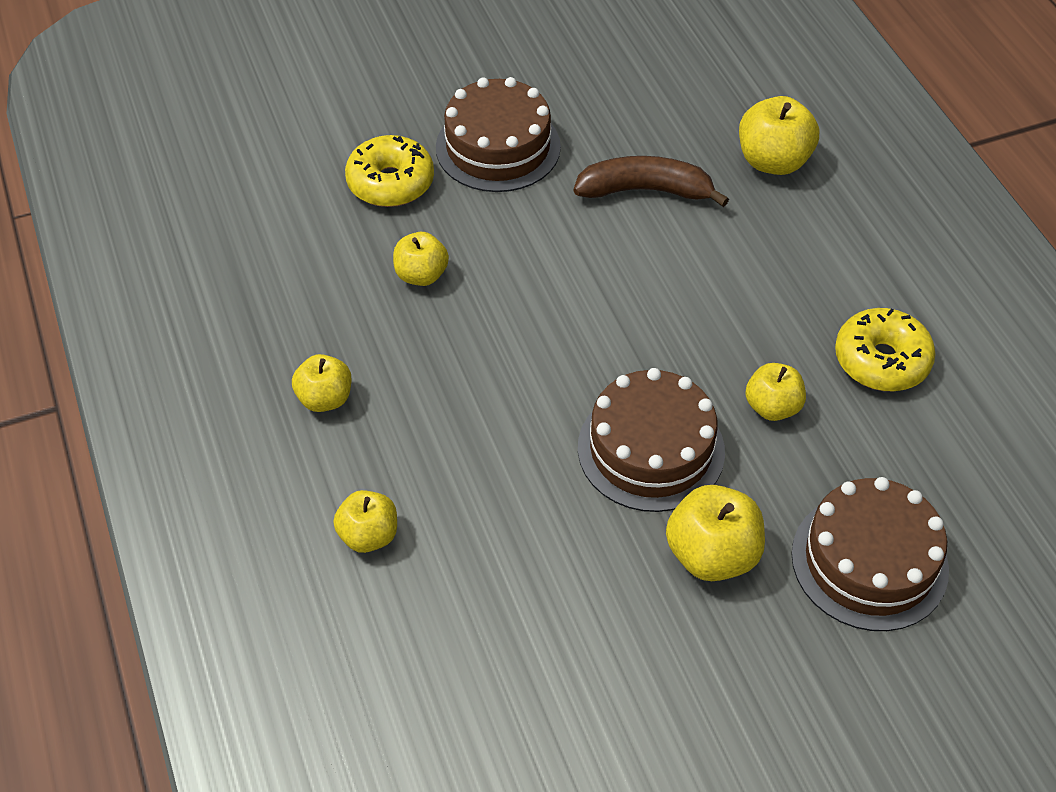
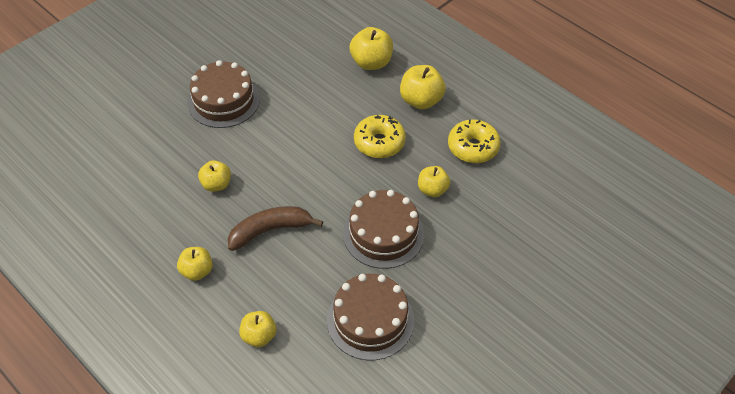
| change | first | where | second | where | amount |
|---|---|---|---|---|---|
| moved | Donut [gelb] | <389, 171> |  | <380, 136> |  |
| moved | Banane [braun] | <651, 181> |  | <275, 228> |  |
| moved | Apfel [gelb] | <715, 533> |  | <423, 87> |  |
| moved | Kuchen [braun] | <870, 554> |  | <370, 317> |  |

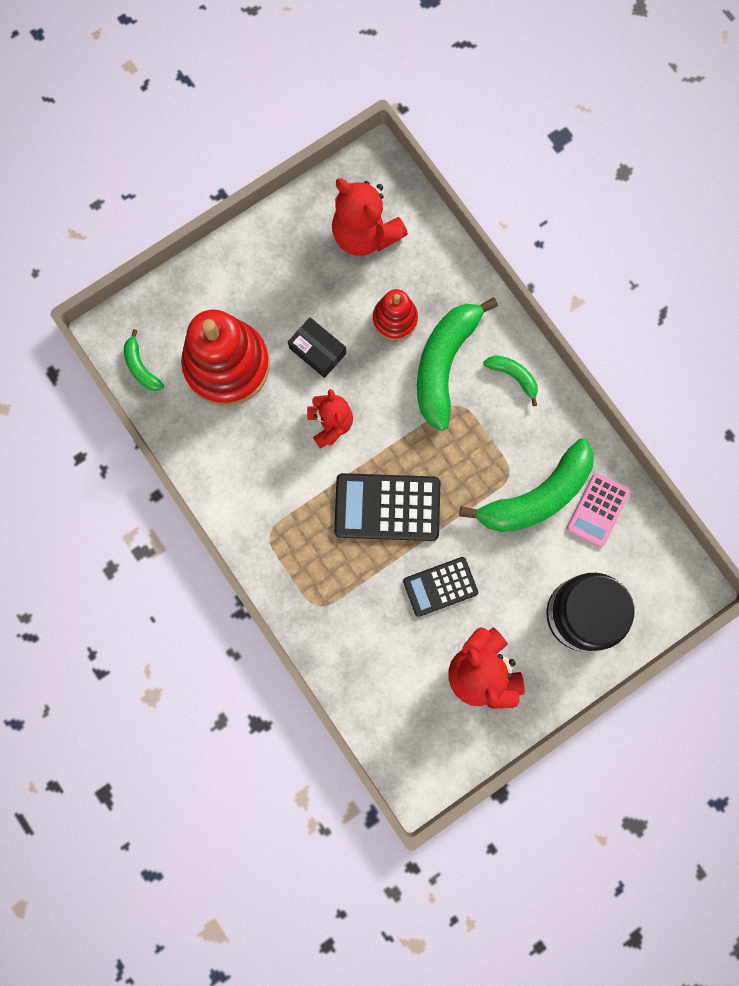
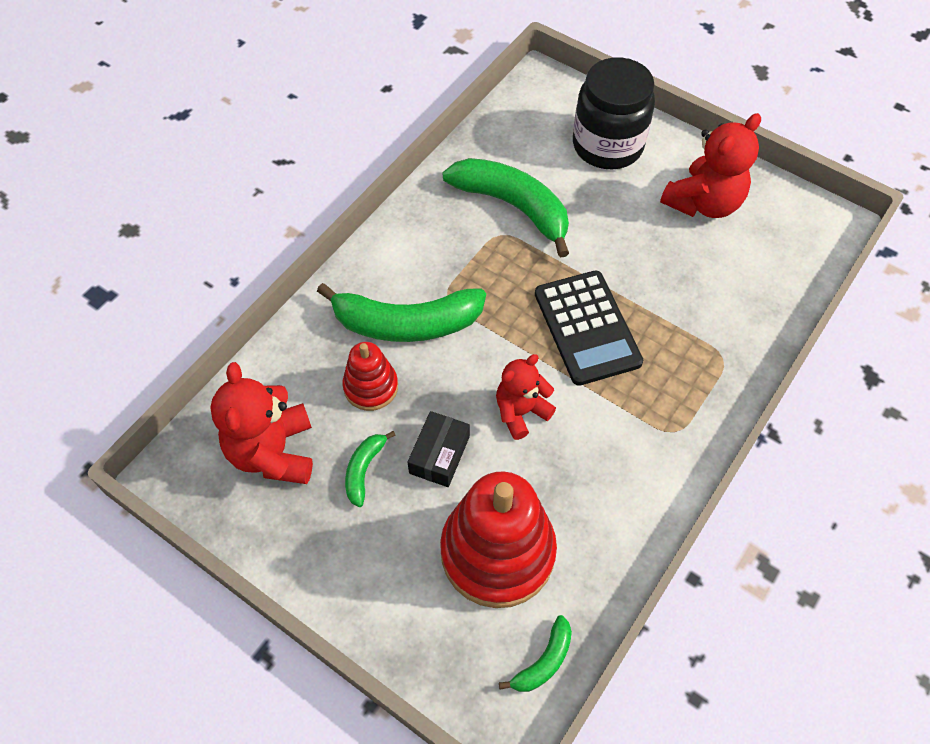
| change | first | where | second | where | amount |
|---|---|---|---|---|---|
| turned | Teddybär [rot] | <370, 217> |  | <261, 423> | 150 degrees clockwise |
| removed | Taschenrechner [schwarz] | <440, 587> |  |  |  |
| moved | Banane [grün] | <510, 380> |  | <370, 469> |  |
| removed | Taschenrechner [rosa] | <598, 510> |  |  |  |

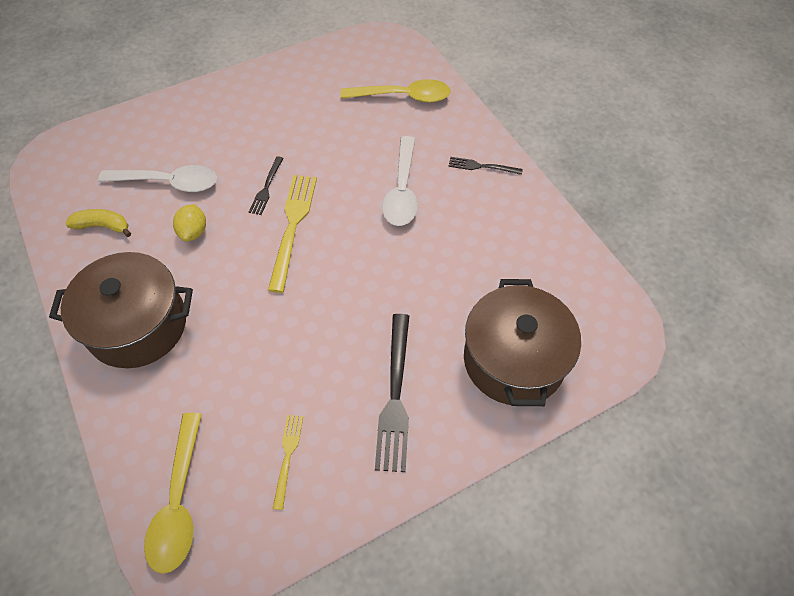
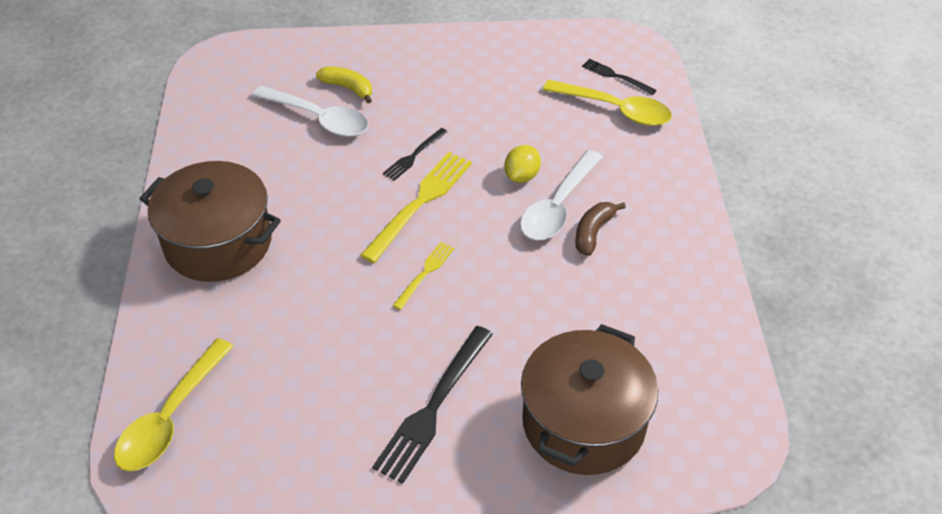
| change | first | where | second | where | amount |
|---|---|---|---|---|---|
| moved | Banane [gelb] | <98, 223> |  | <344, 84> |  |
| moved | Zitrone [gelb] | <189, 223> |  | <522, 164> |  |
| moved | Gabel [gelb] | <288, 462> |  | <423, 276> |  |
| moved | Gabel [schwarz] | <486, 166> |  | <619, 77> |  |
| added |  |  | Banane [braun] | <600, 229> |  |

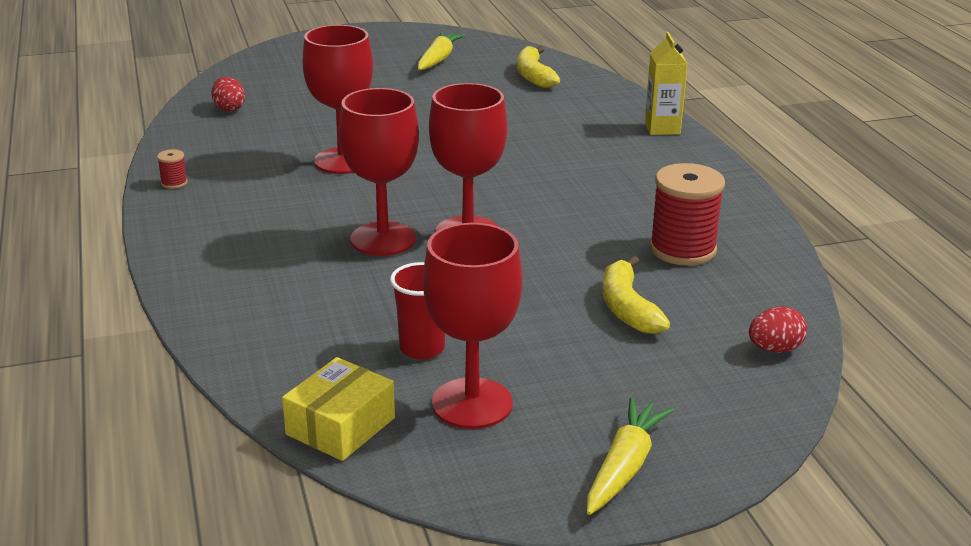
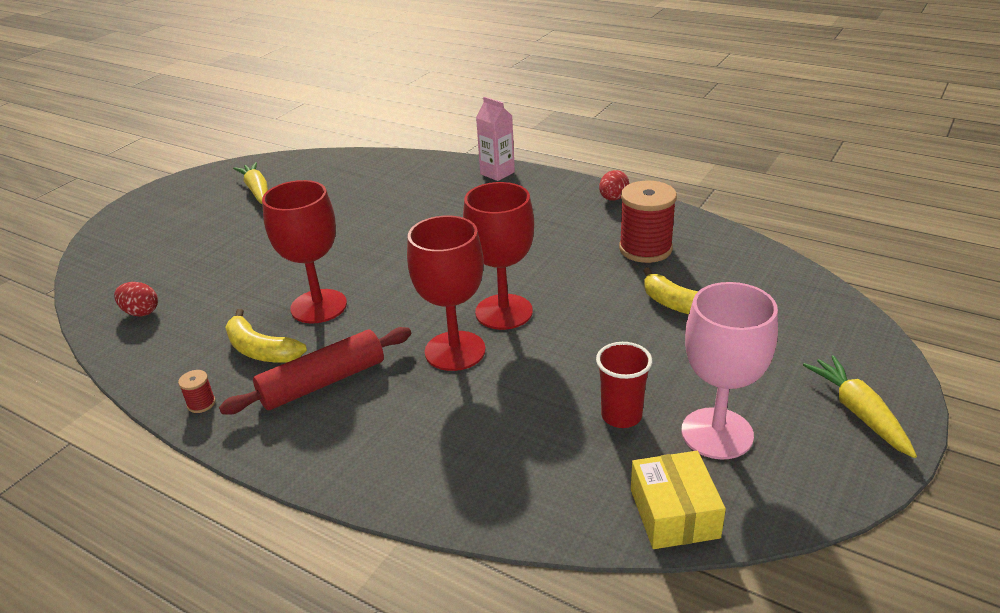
| change | first | where | second | where | amount |
|---|---|---|---|---|---|
| recoloured | Kelch [rot] | <472, 326> | Kelch [rosa] | <729, 371> |  |
| moved | Banane [gelb] | <538, 67> |  | <266, 335> |  |
| recoloured | Getränkekarton [gelb] | <666, 83> | Getränkekarton [rosa] | <495, 139> |  |
| moved | Ei [rot] | <778, 329> |  | <614, 185> |  |
| added |  |  | Nudelholz [rot] | <315, 371> |  |

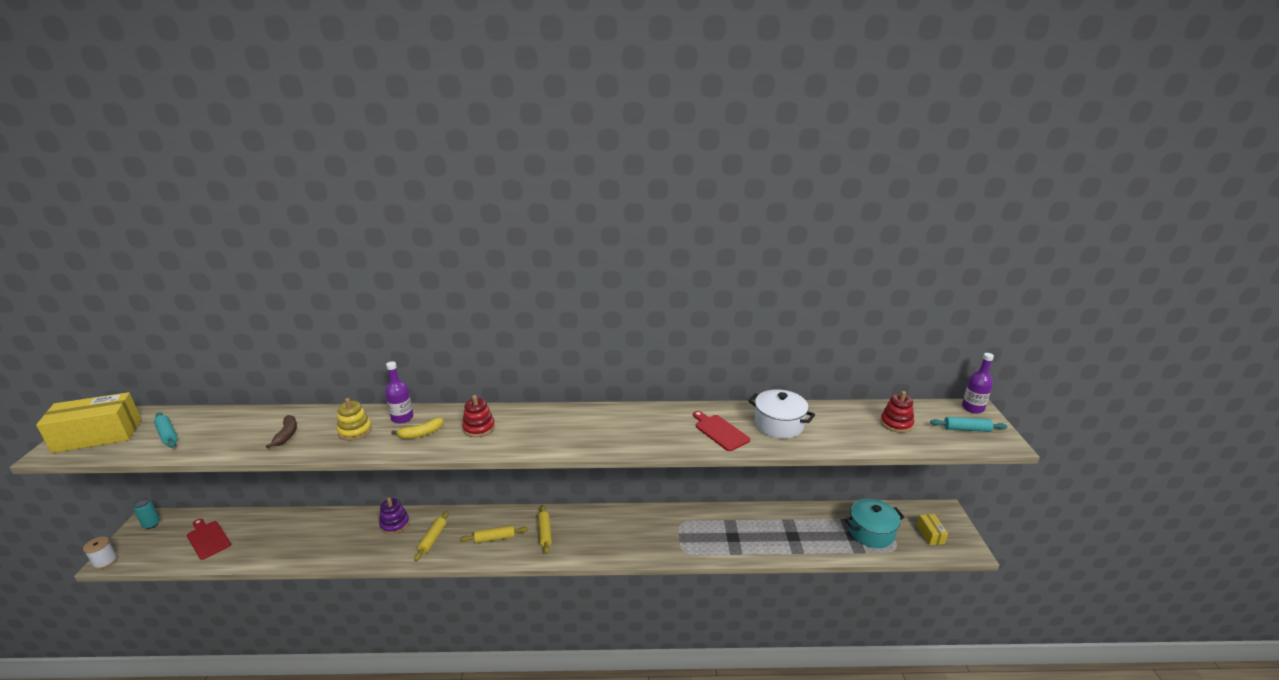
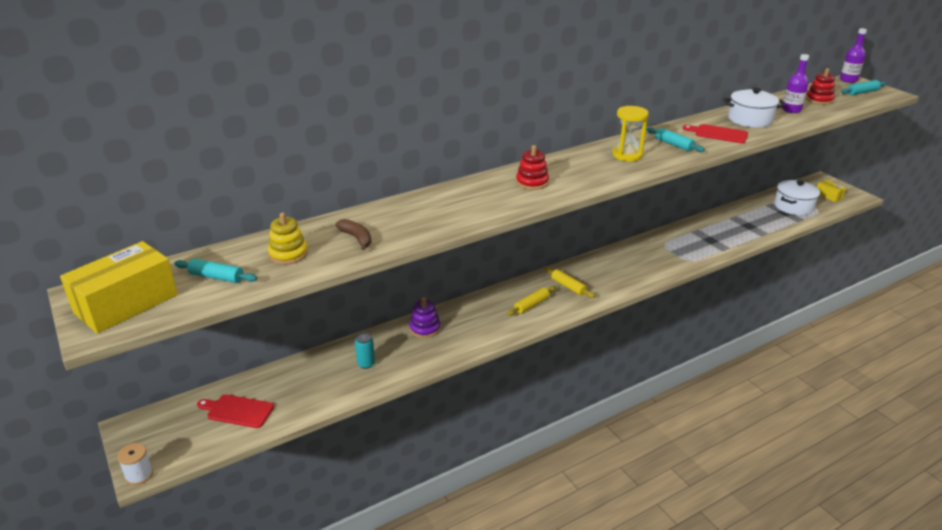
| change | first | where | second | where | amount |
|---|---|---|---|---|---|
| moved | Dose [türkis] | <146, 513> |  | <365, 351> |  |
| moved | Stapelspielzeug [gelb] | <354, 419> |  | <288, 239> |  |
| moved | Flasche [lila] | <399, 392> |  | <795, 83> |  |
| removed | Banane [gelb] | <417, 428> |  |  |  |
| removed | Nudelholz [gelb] | <431, 536> |  |  |  |
| recoloured | Kochtopf [türkis] | <874, 523> | Kochtopf [weiß] | <797, 197> |  |
| added |  |  | Sanduhr [gelb] | <631, 133> |  |
| added |  |  | Nudelholz [türkis] | <675, 139> |  |

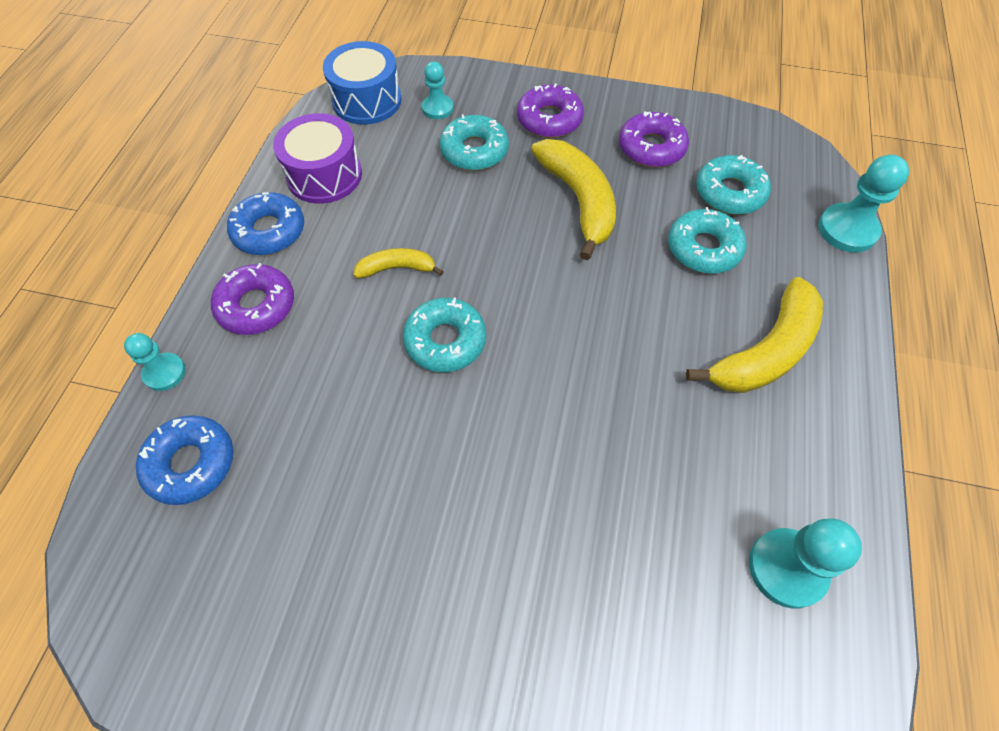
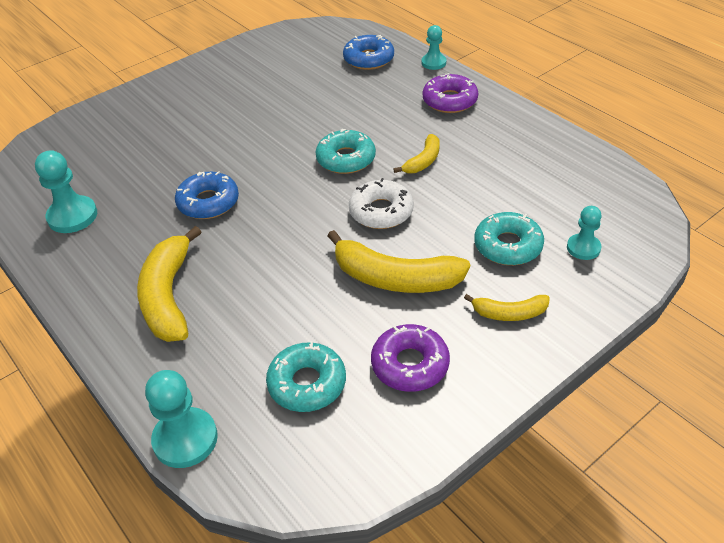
| change | first | where | second | where | amount |
|---|---|---|---|---|---|
| moved | Donut [blau] | <265, 223> |  | <207, 195> |  |
| removed | Trommel [lila] | <317, 158> |  |  |  |
| removed | Trommel [blau] | <362, 83> |  |  |  |
| replaced | Donut [lila] | <550, 110> | Banane [gelb] | <506, 307> |  |
| removed | Donut [türkis] | <707, 240> |  |  |  |
| added |  |  | Donut [weiß] | <381, 203> |  |

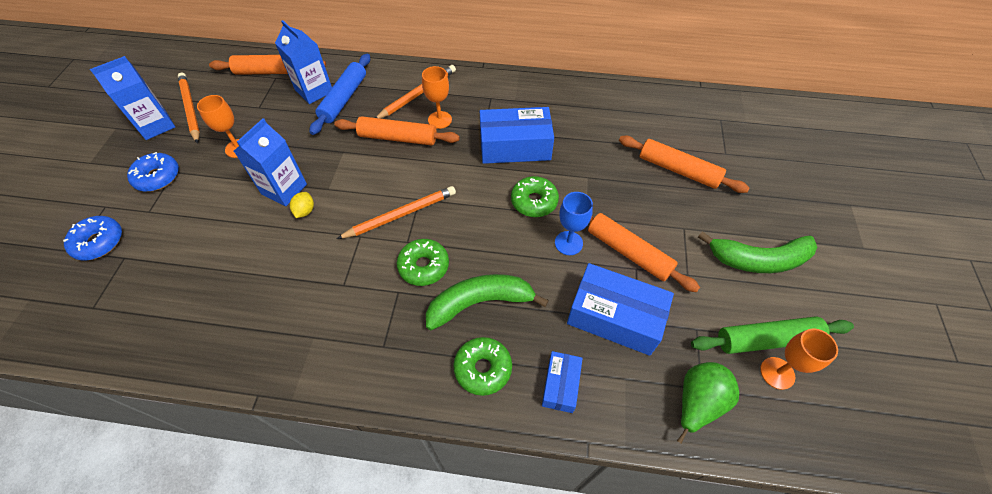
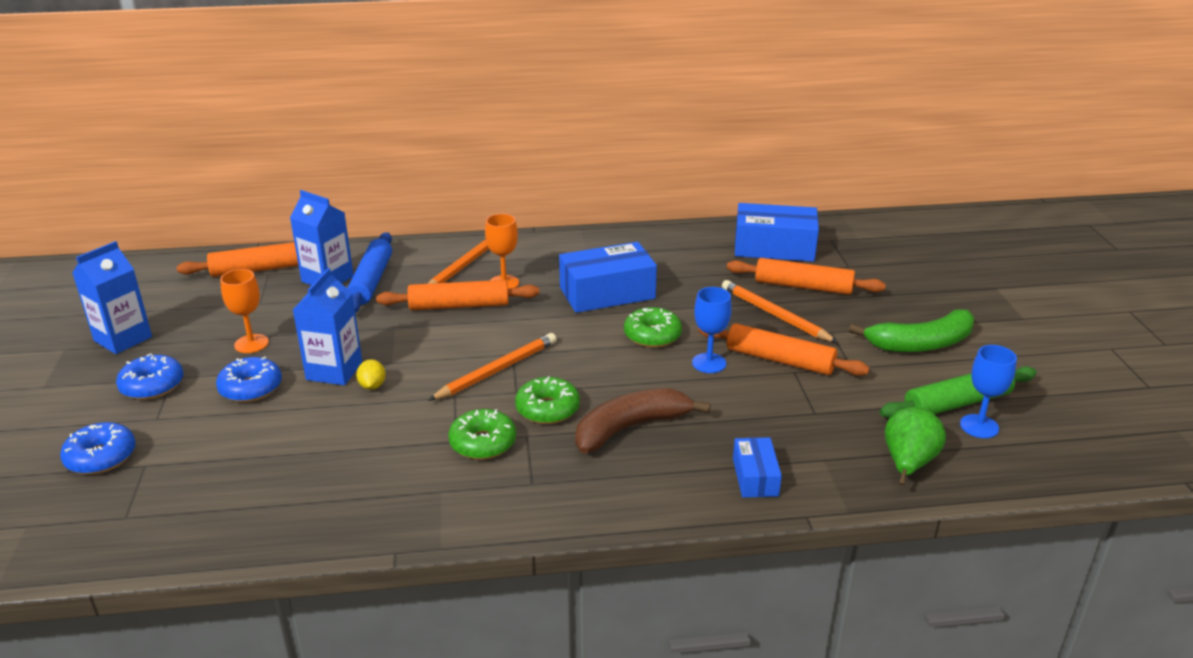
| change | first | where | second | where | amount |
|---|---|---|---|---|---|
| moved | Bleistift [orange] | <189, 108> |  | <780, 311> |  |
| recoloured | Banane [grün] | <487, 302> | Banane [braun] | <643, 420> |  |
| moved | Donut [grün] | <482, 366> |  | <482, 434> |  |
| moved | Schachtel [blau] | <620, 309> |  | <777, 232> |  |
| recoloured | Kelch [orange] | <799, 359> | Kelch [blau] | <988, 391> |  |
| added |  |  | Donut [blau] | <249, 379> |  |

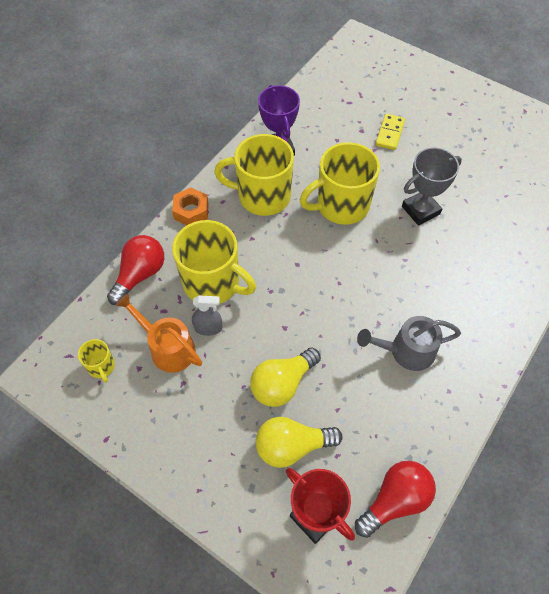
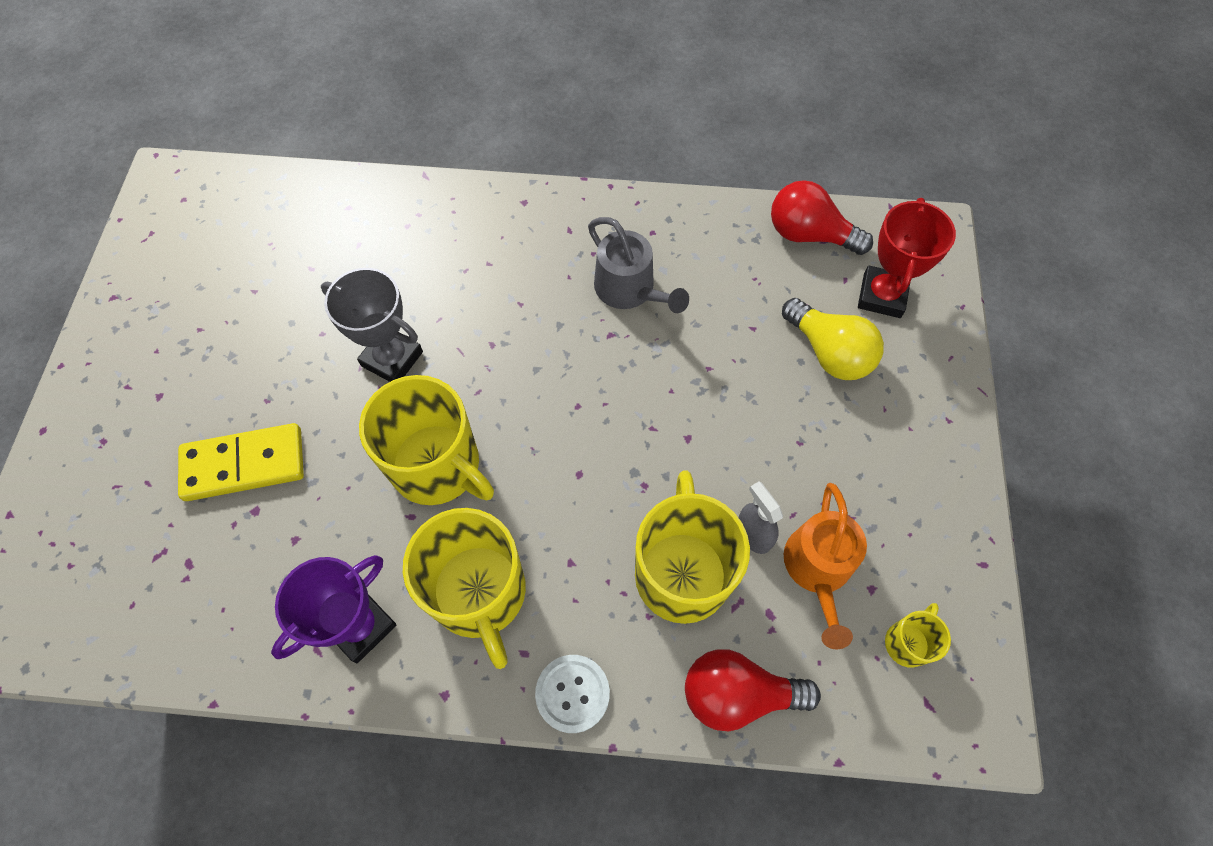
| change | first | where | second | where | amount |
|---|---|---|---|---|---|
| replaced | Sechskantmutter [orange] | <190, 206> | Knopf [weiß] | <572, 694> |  |
| removed | Glühbirne [gelb] | <285, 377> |  |  |  |
| resized | Dominostein [gelb] | <390, 132> |  | <241, 462> | x1.52 |

